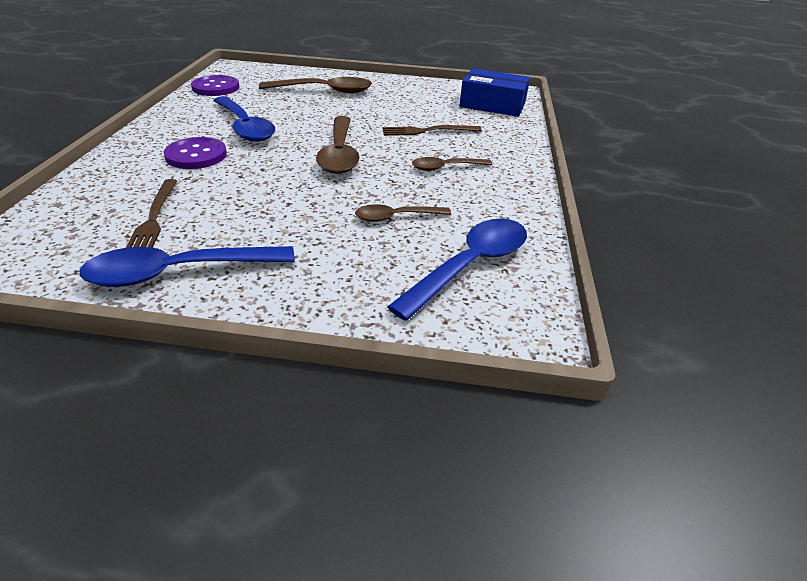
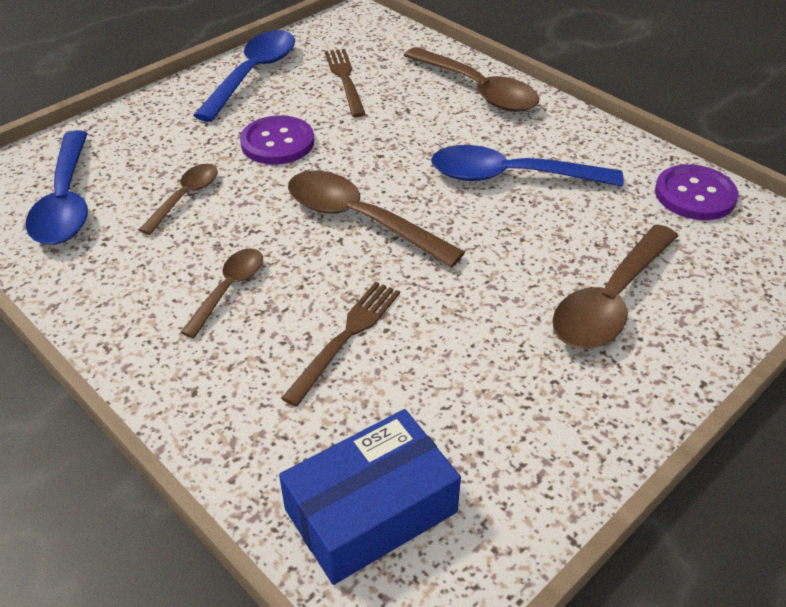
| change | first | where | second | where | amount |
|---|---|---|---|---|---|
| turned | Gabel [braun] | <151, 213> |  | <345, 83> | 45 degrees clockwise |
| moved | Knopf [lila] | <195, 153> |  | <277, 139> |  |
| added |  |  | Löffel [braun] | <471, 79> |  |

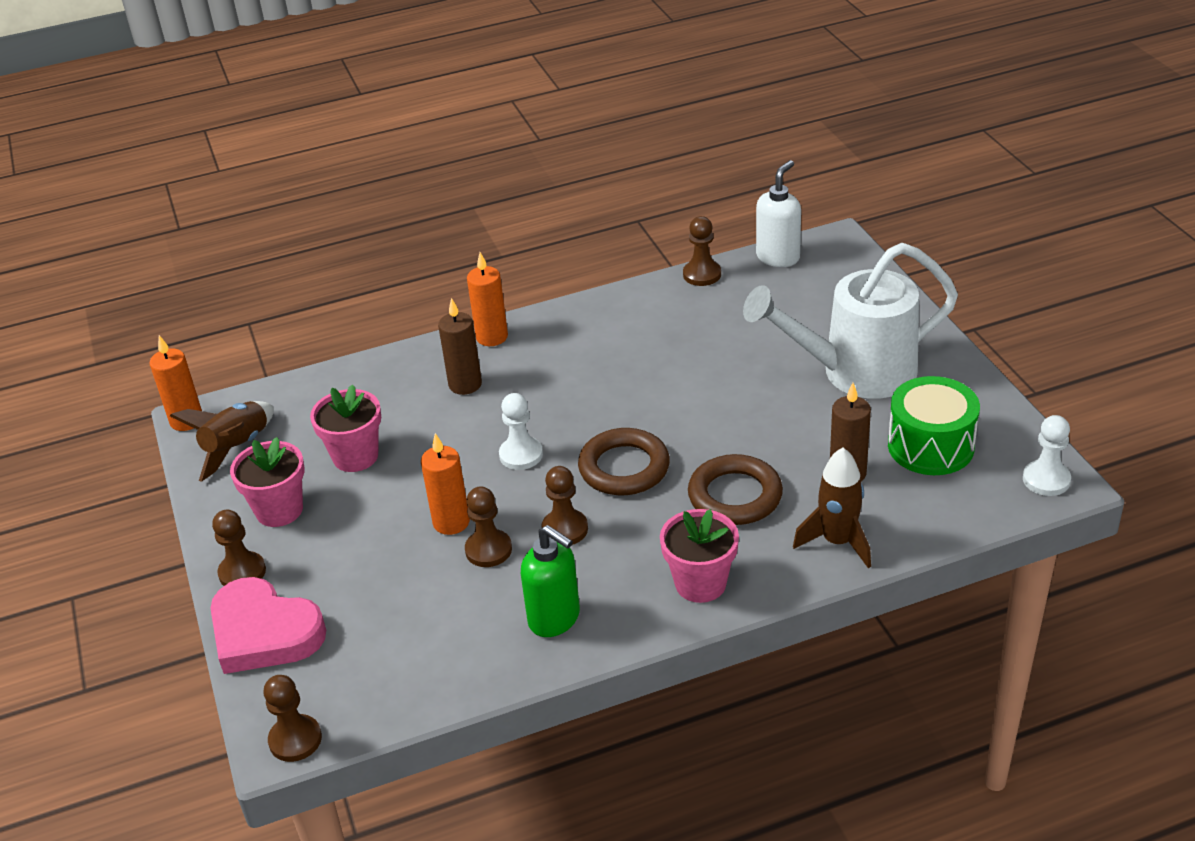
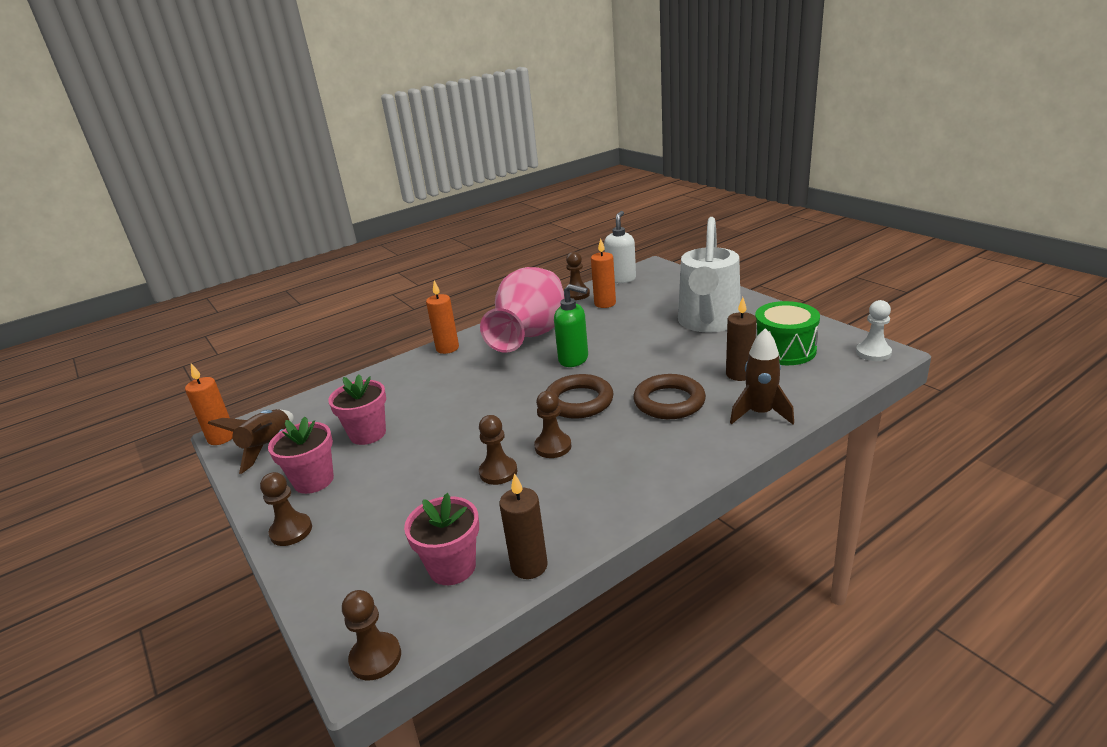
| change | first | where | second | where | amount |
|---|---|---|---|---|---|
| removed | Herz [rosa] | <268, 625> |  |  |  |
| moved | Kerze [orange] | <445, 484> |  | <603, 273> |  |
| moved | Kerze [braun] | <460, 346> |  | <523, 526> |  |
| removed | Bauer [weiß] | <521, 431> |  |  |  |
| moved | Seifenspender [grün] | <550, 581> |  | <571, 325> |  |
| moved | Blumentopf [rosa] | <699, 556> |  | <441, 539> |  |
| turned | Gießkanne [weiß] | <850, 321> |  | <709, 274> | 45 degrees counterclockwise |
| added |  |  | Vase [rosa] | <522, 310> |  |

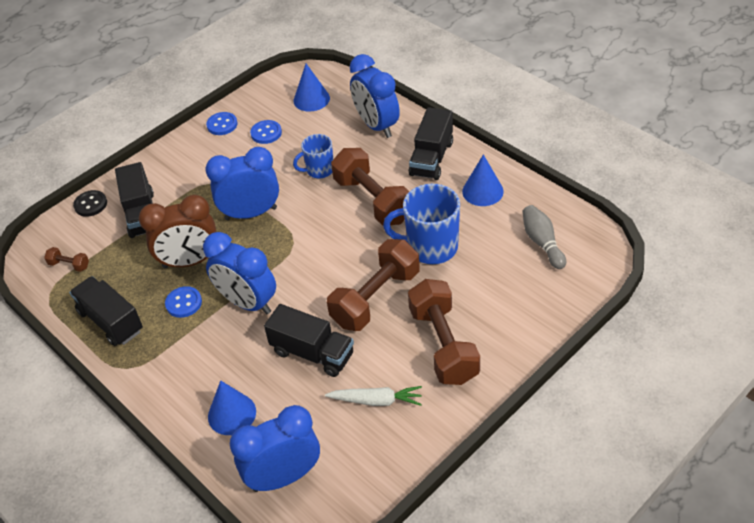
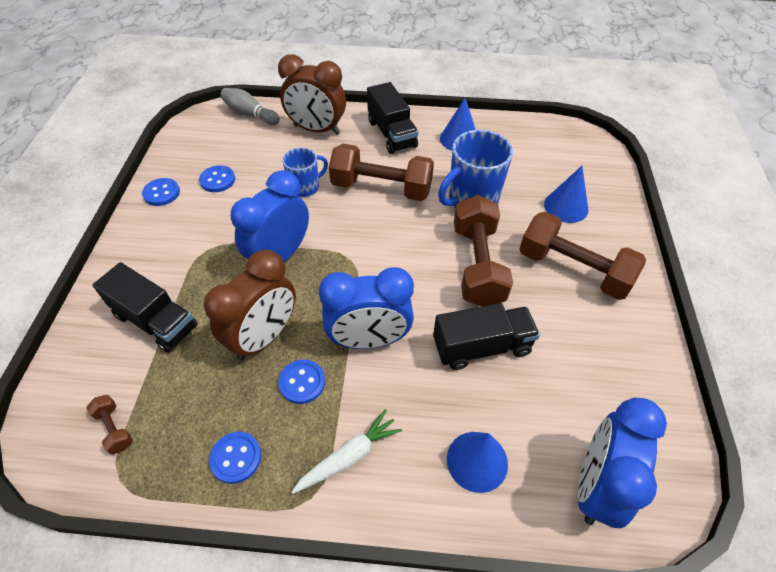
| change | first | where | second | where | amount |
|---|---|---|---|---|---|
| turned | Hantel [braun] | <66, 259> |  | <109, 425> | 75 degrees clockwise |
| replaced | Lastwagen [schwarz] | <106, 311> | Knopf [blau] | <235, 458> |  |
| removed | Knopf [schwarz] | <90, 203> |  |  |  |
| turned | Tasse [blau] | <313, 156> |  | <305, 172> | 150 degrees counterclockwise |
| moved | Kegel [blau] | <312, 88> |  | <566, 194> |  |
| moved | Karotte [weiß] | <373, 396> |  | <347, 451> |  |
| recoloured | Wecker [blau] | <375, 96> | Wecker [braun] | <312, 94> |  |
| moved | Bowlingkegel [grau] | <544, 237> |  | <250, 106> |  |

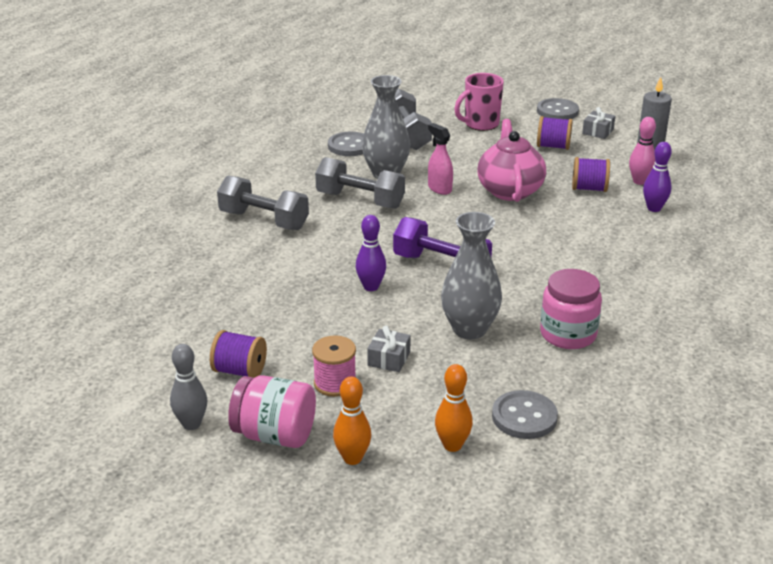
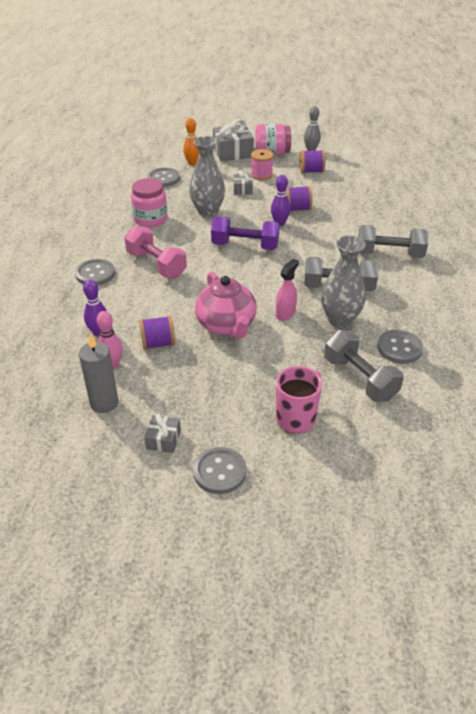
| change | first | where | second | where | amount |
|---|---|---|---|---|---|
| replaced | Bowlingkegel [orange] | <352, 420> | Geschenk [grau] | <233, 140> |  |
| turned | Sprühflasche [rosa] | <440, 159> |  | <287, 290> | 90 degrees counterclockwise |
| moved | Garnrolle [lila] | <555, 133> |  | <299, 198> |  |
| added |  |  | Knopf [grau] | <95, 272> |  |
| added |  |  | Hantel [rosa] | <155, 252> |  |

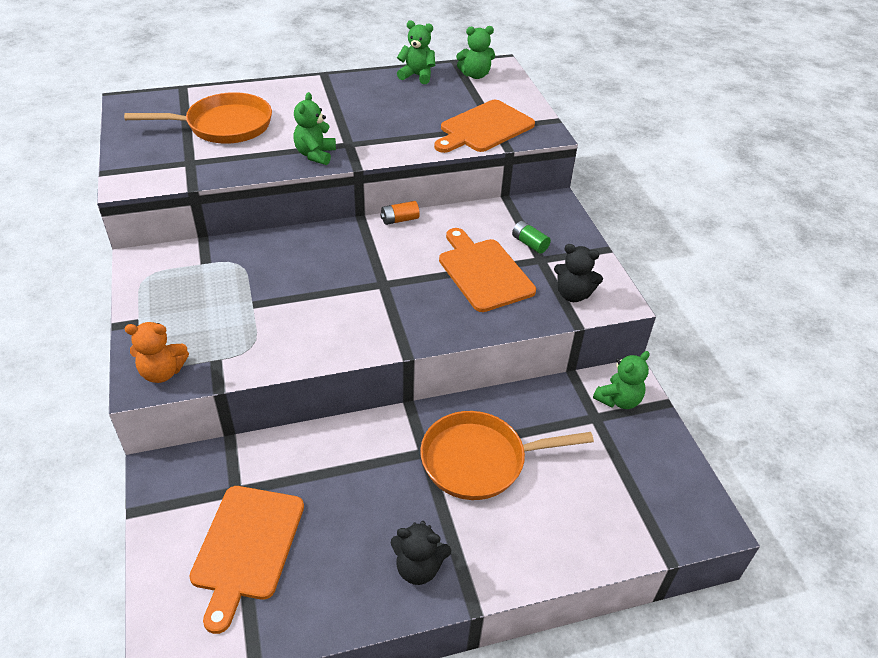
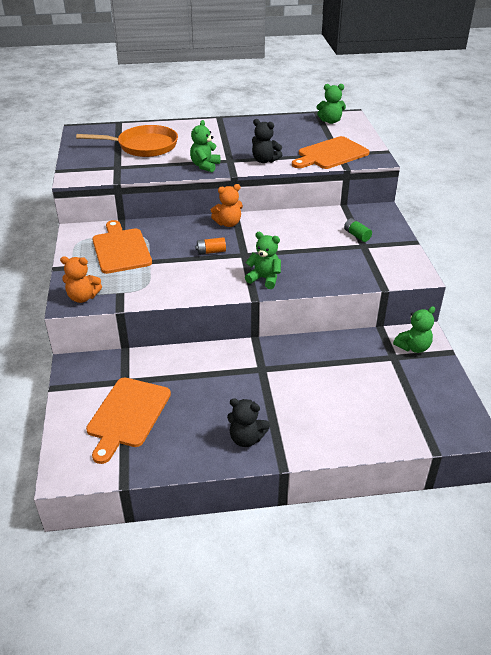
| change | first | where | second | where | amount |
|---|---|---|---|---|---|
| moved | Batterie [orange] | <400, 213> |  | <210, 246> |  |
| moved | Teddybär [grün] | <416, 52> |  | <263, 260> |  |
| removed | Pfanne [orange] | <507, 455> |  |  |  |
| moved | Schneidebrett [orange] | <487, 270> |  | <122, 247> |  |
| moved | Teddybär [schwarz] | <578, 273> |  | <267, 141> |  |
| added |  |  | Teddybär [orange] | <227, 205> |  |

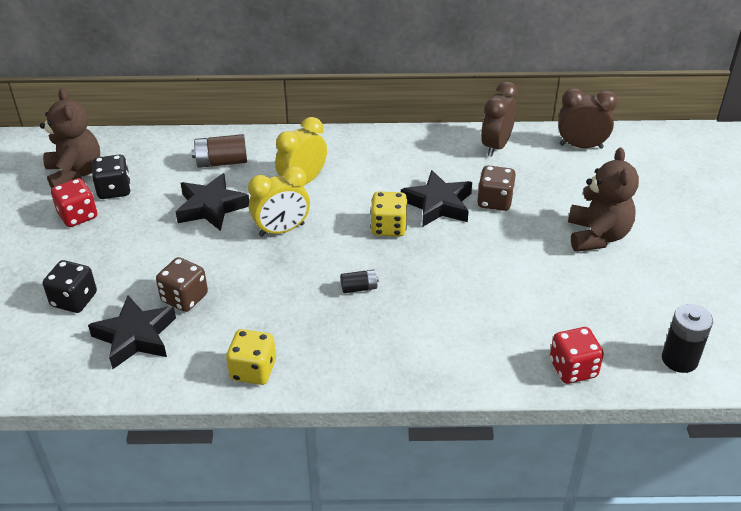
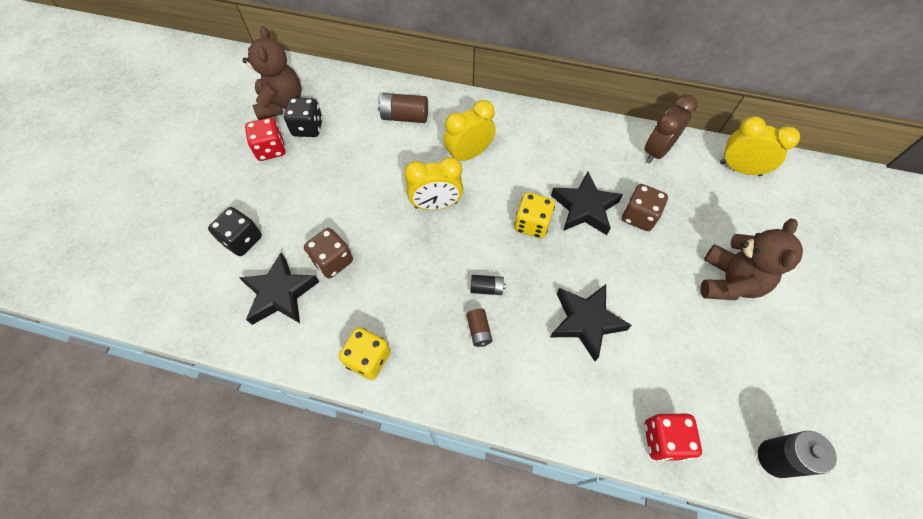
| change | first | where | second | where | amount |
|---|---|---|---|---|---|
| moved | Stern [schwarz] | <212, 202> |  | <591, 322> |  |
| recoloured | Wecker [braun] | <588, 118> | Wecker [gelb] | <760, 146> |  |
| added |  |  | Batterie [braun] | <480, 328> |  |

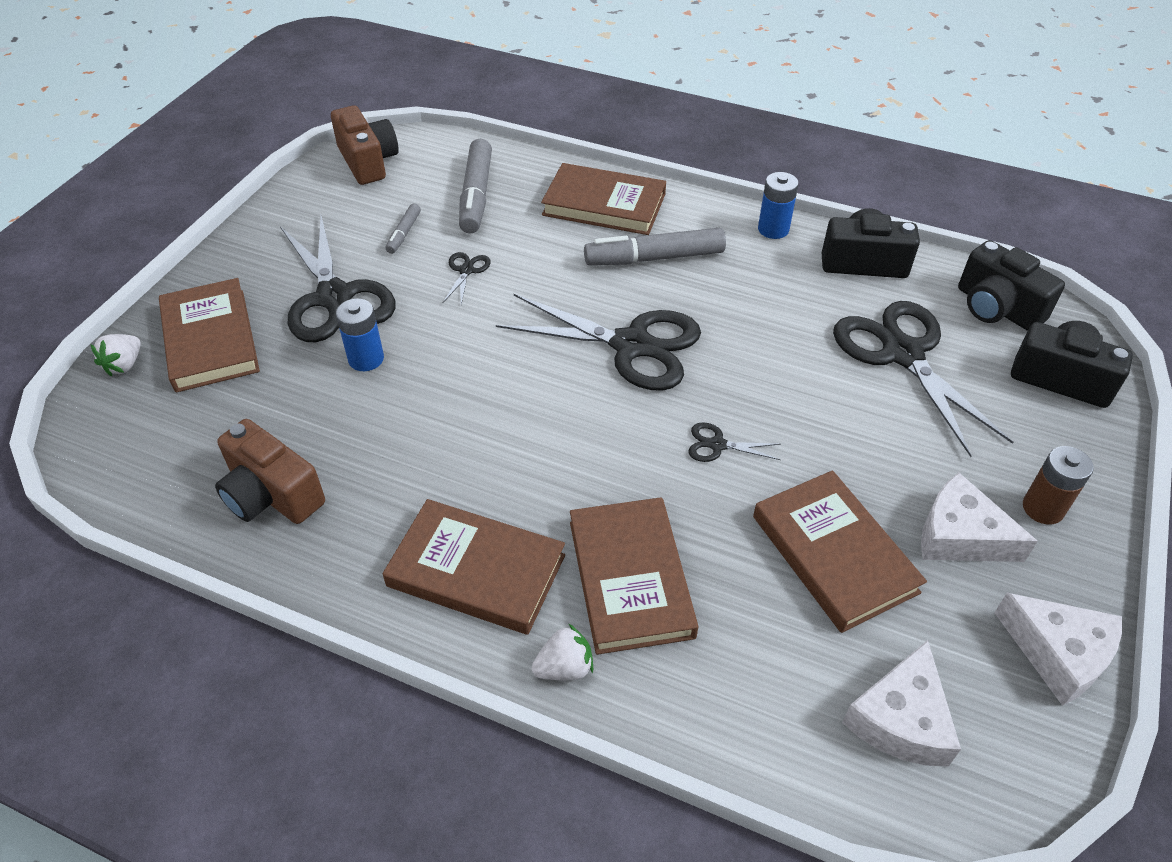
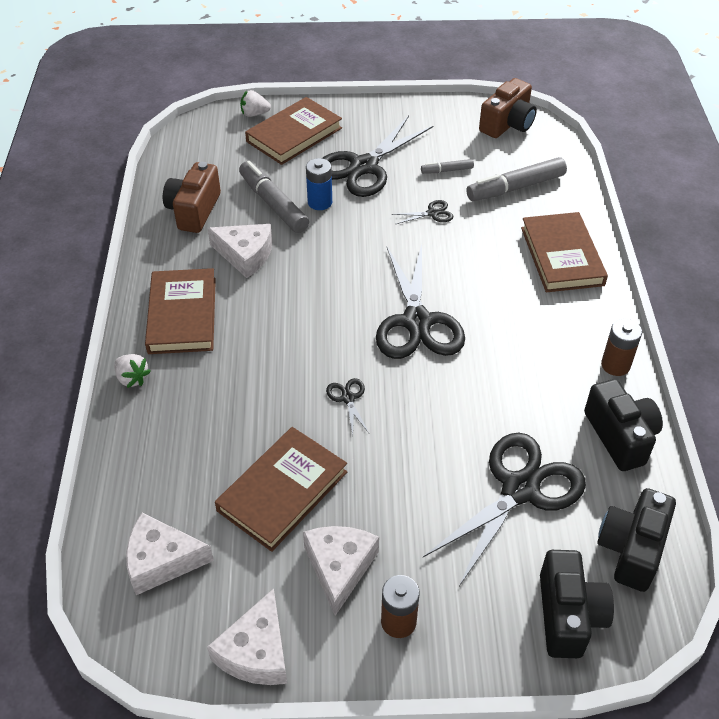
| change | first | where | second | where | amount |
|---|---|---|---|---|---|
| removed | Buch [braun] | <634, 576> |  |  |  |
| moved | Filzstift [grau] | <655, 246> |  | <274, 197> |  |
| recoloured | Batterie [blau] | <778, 205> | Batterie [braun] | <621, 347> |  |
| added |  |  | Käse [weiß] | <239, 251> |  |

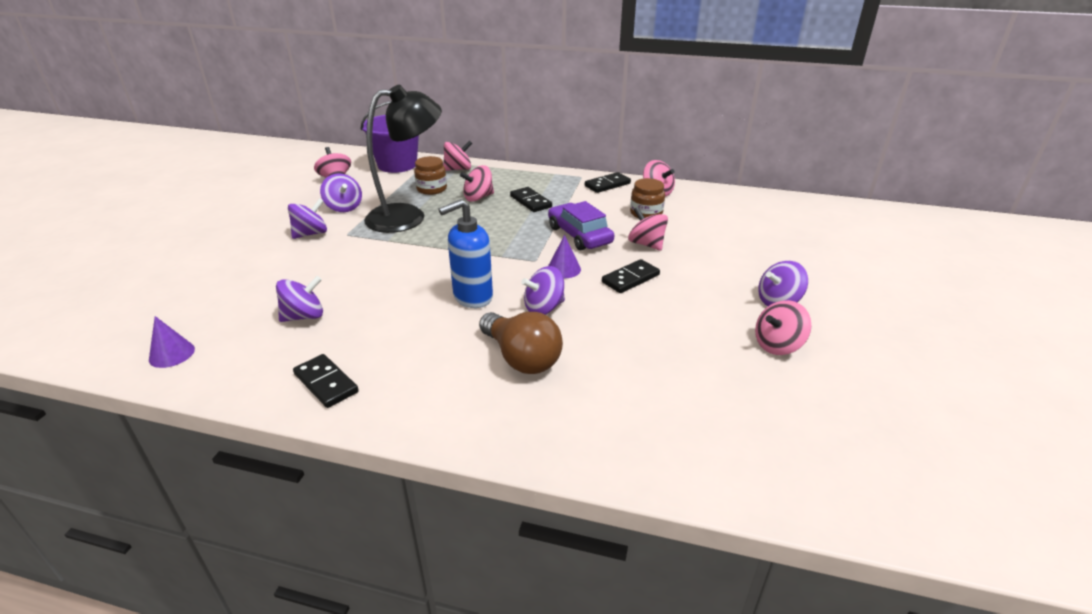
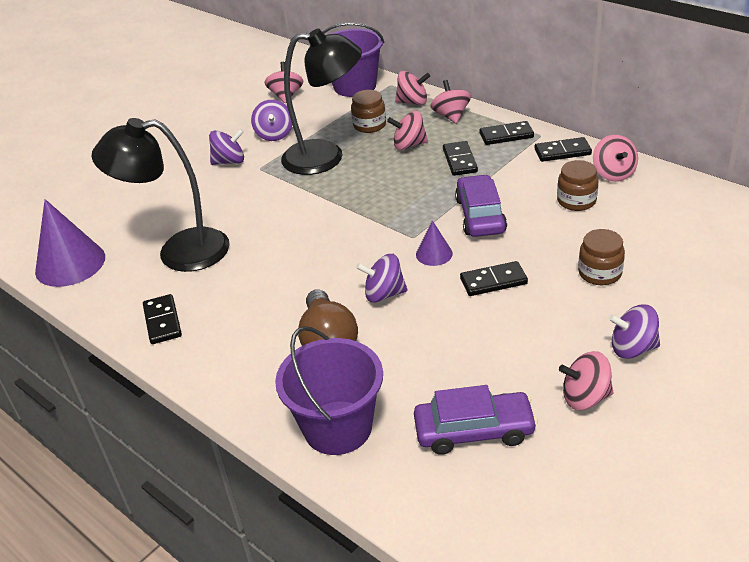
| change | first | where | second | where | amount |
|---|---|---|---|---|---|
| resized | Kegel [lila] | <172, 342> |  | <70, 243> | x1.97 |
| replaced | Kreisel [lila] | <299, 299> | Lampe [schwarz] | <161, 195> |  |
| removed | Seifenspender [blau] | <465, 253> |  |  |  |
| moved | Kreisel [rosa] | <648, 229> |  | <450, 102> |  |
| added |  |  | Eimer [lila] | <329, 390> |  |
| added |  |  | Auto [lila] | <476, 420> |  |
| added |  |  | Dominostein [schwarz] | <506, 133> |  |
| added |  |  | Einmachglas [braun] | <601, 257> |  |

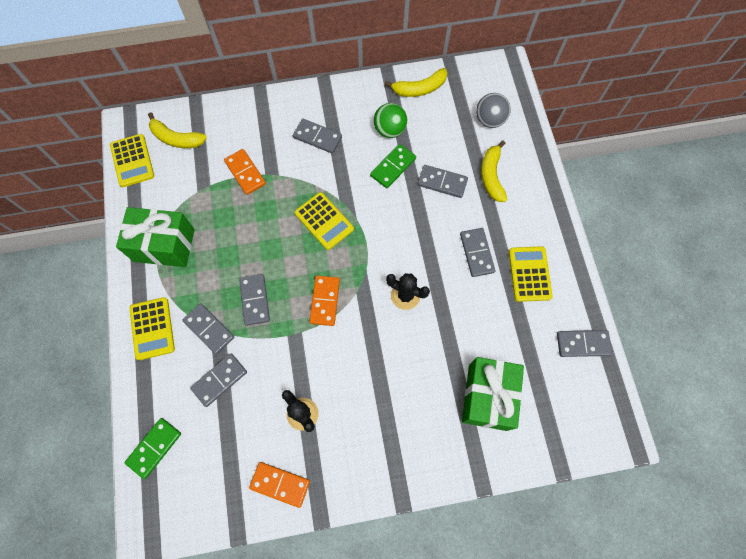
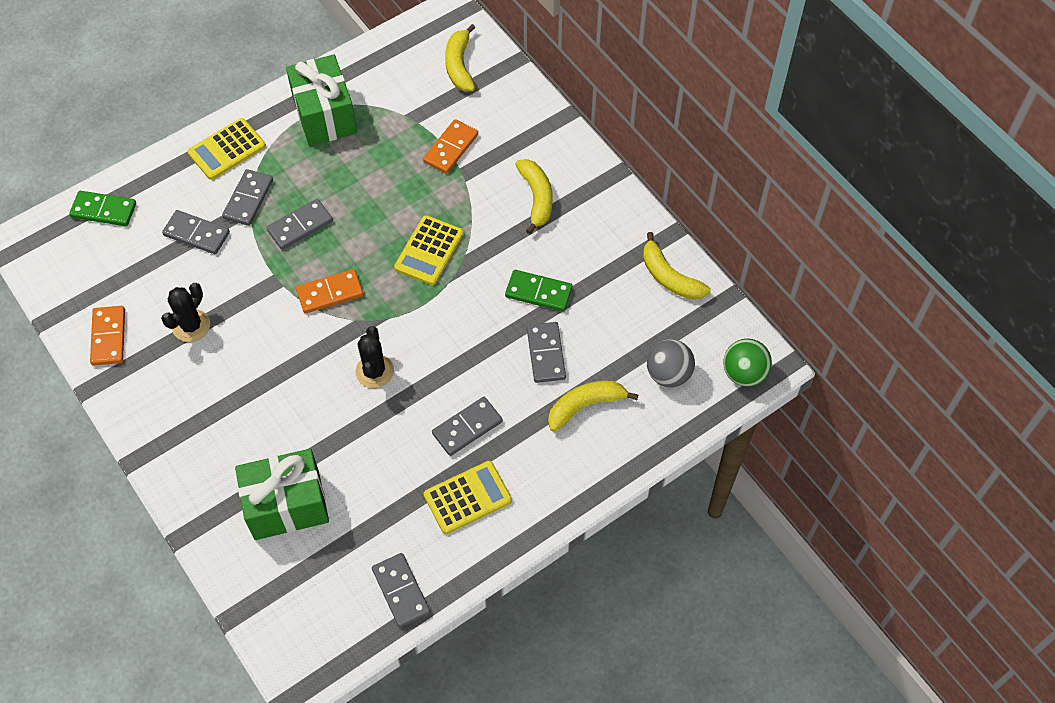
| change | first | where | second | where | amount |
|---|---|---|---|---|---|
| removed | Taschenrechner [gelb] | <132, 160> |  |  |  |
| replaced | Dominostein [grau] | <317, 136> | Banane [gelb] | <534, 196> |  |
| moved | Ball [grün] | <390, 120> |  | <747, 363> |  |

